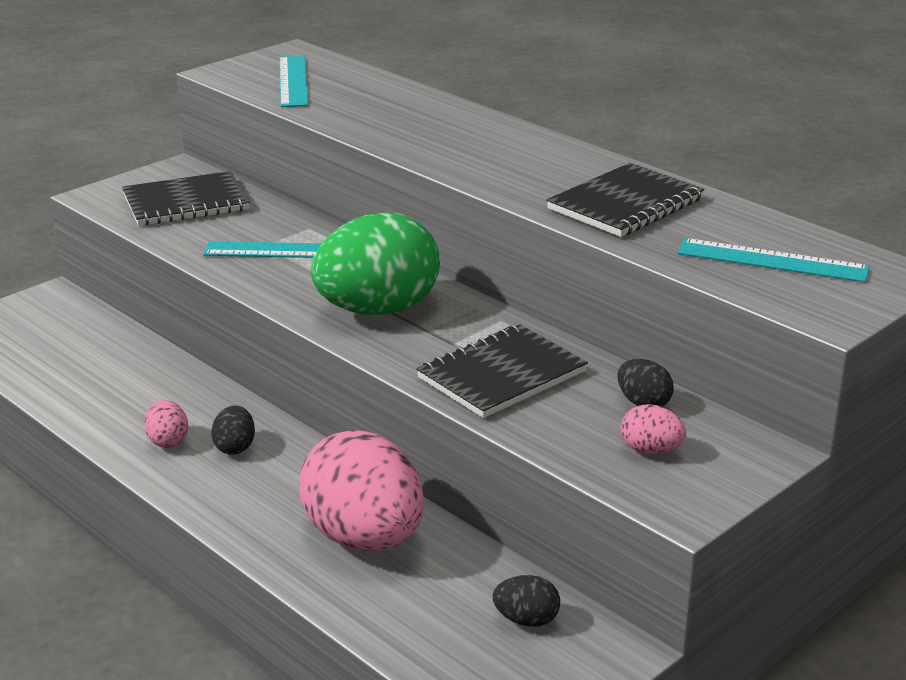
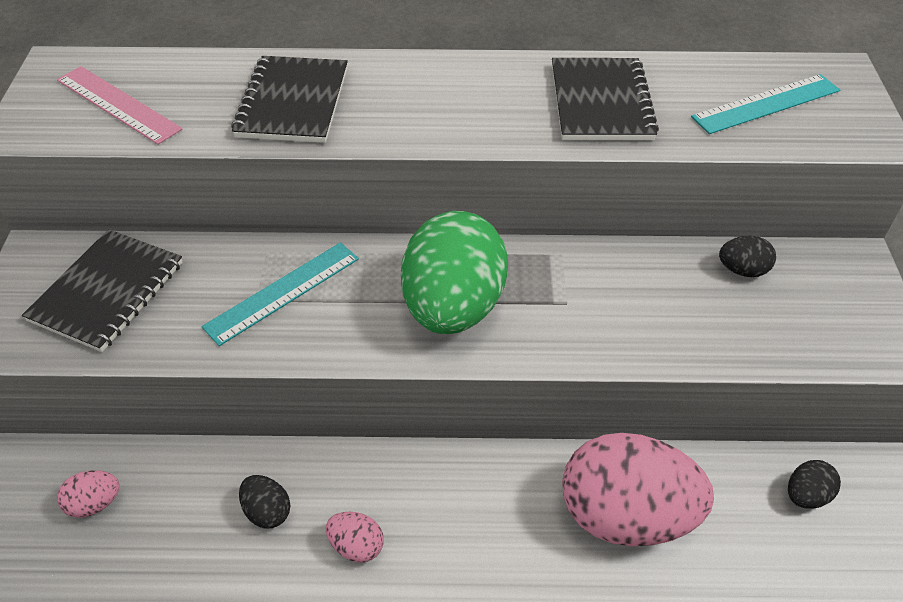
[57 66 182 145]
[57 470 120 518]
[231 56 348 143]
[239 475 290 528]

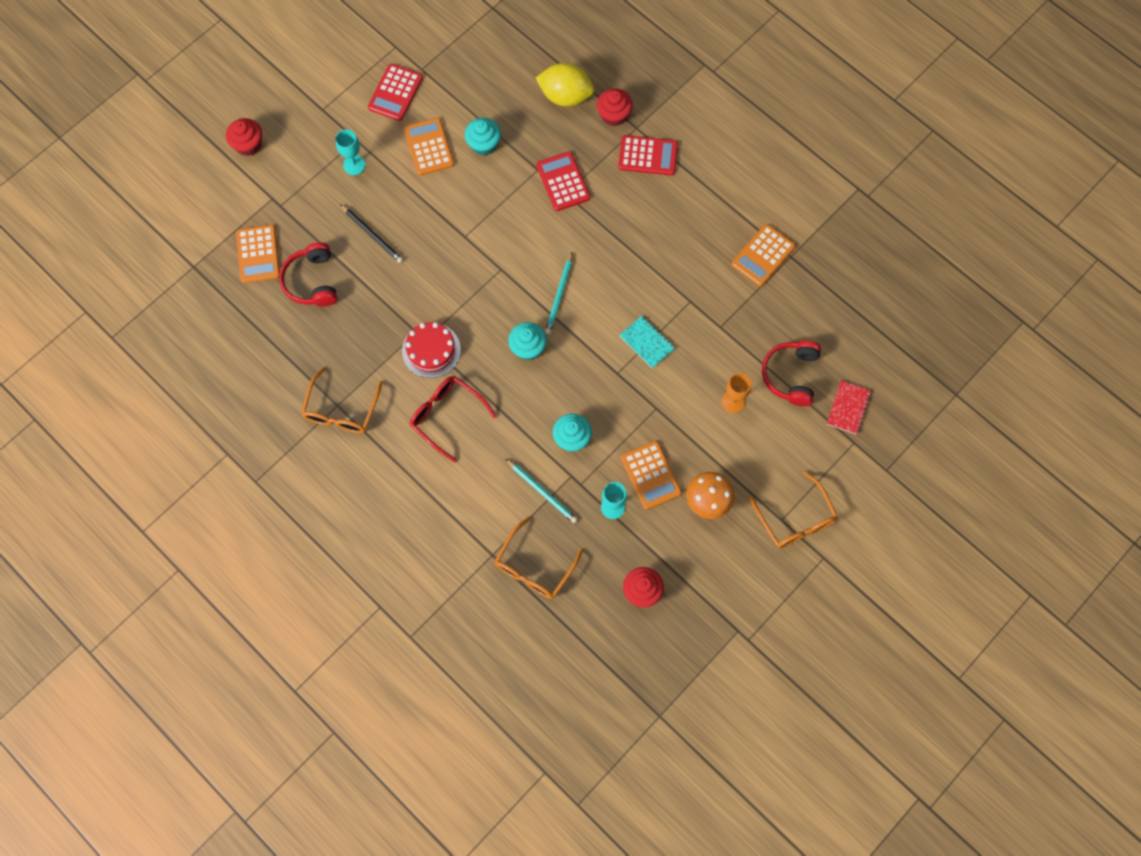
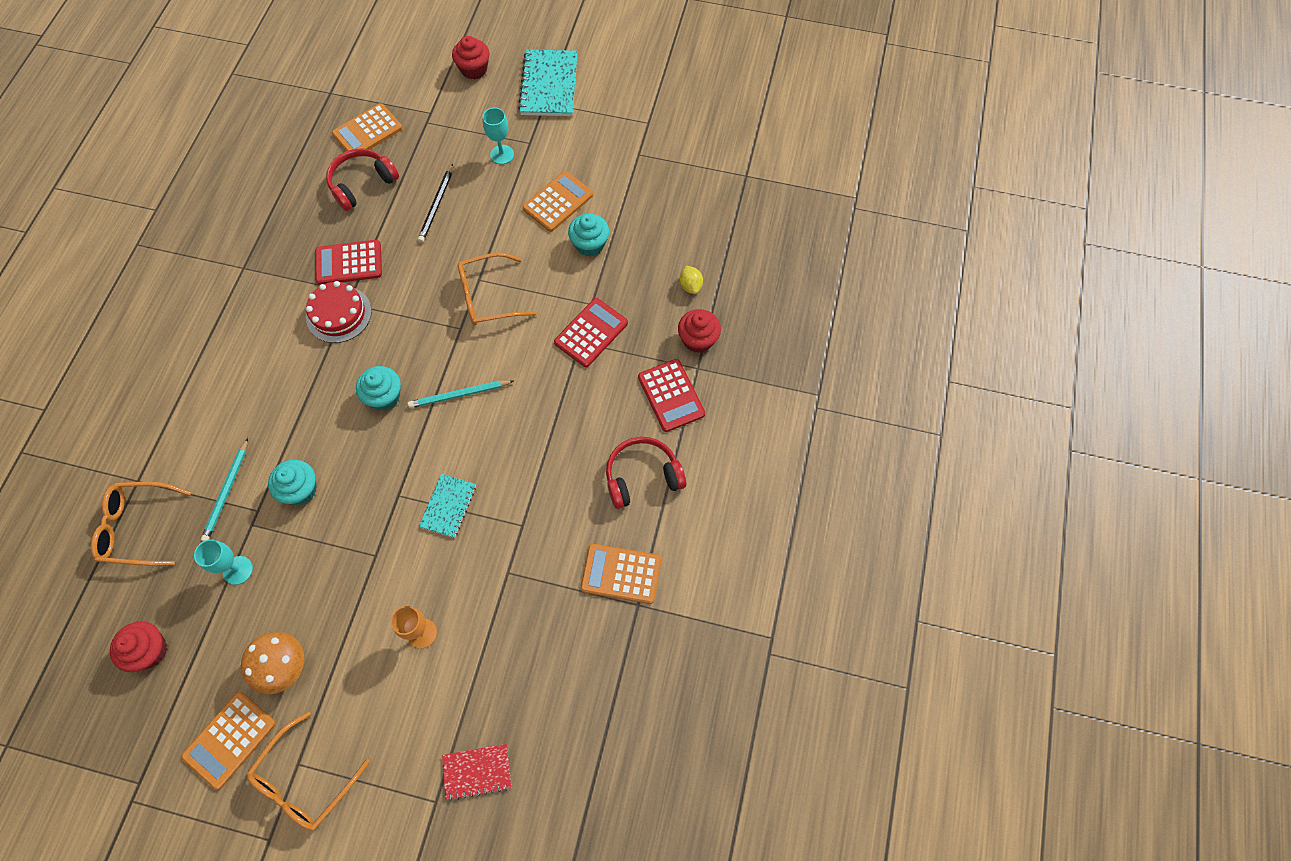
[181 692 276 789]
[315 240 382 285]
[458 252 537 326]
[518 50 578 116]
[606 437 686 509]
[680 266 703 294]
[410 376 497 463] (first image)

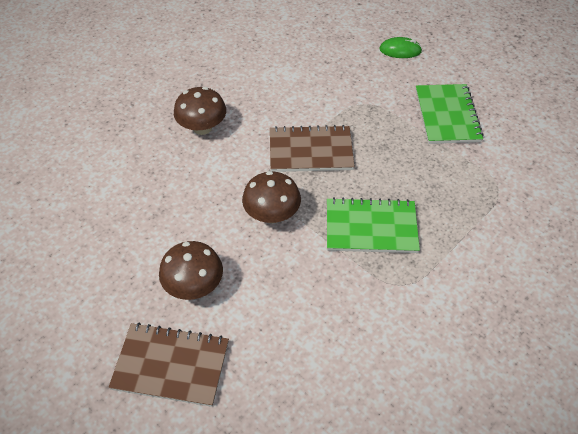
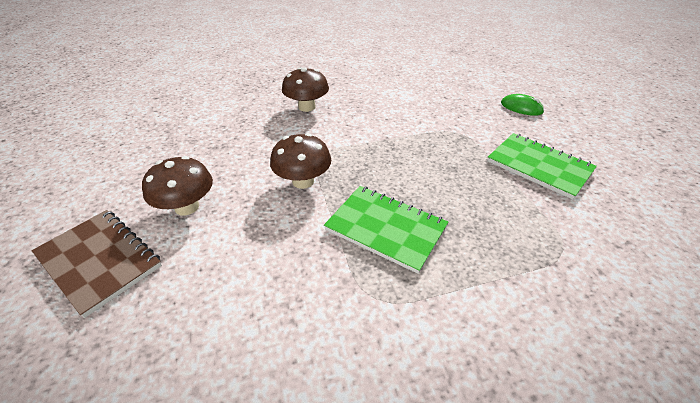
[487 133 597 199]
[270 125 355 172] (first image)

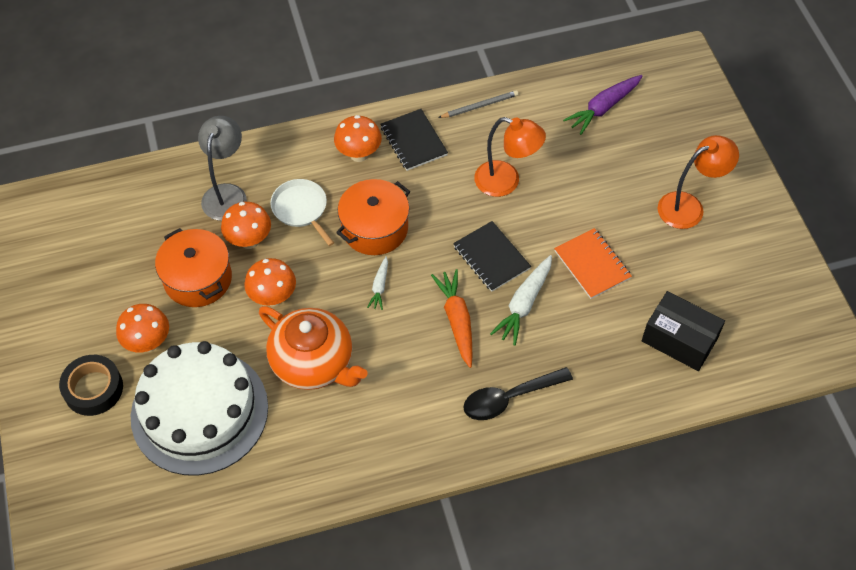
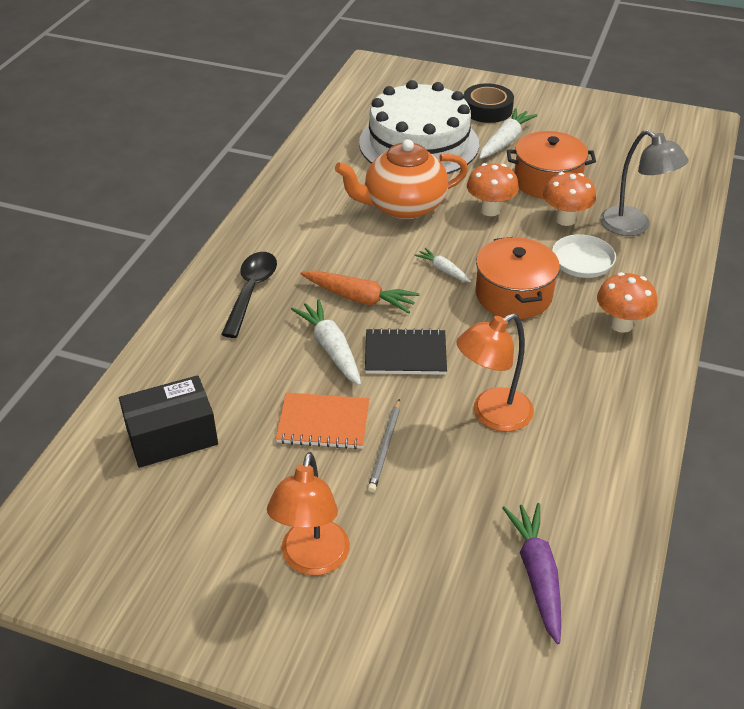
[368 399 400 492]
[479 108 538 159]
[380 109 448 171] (first image)

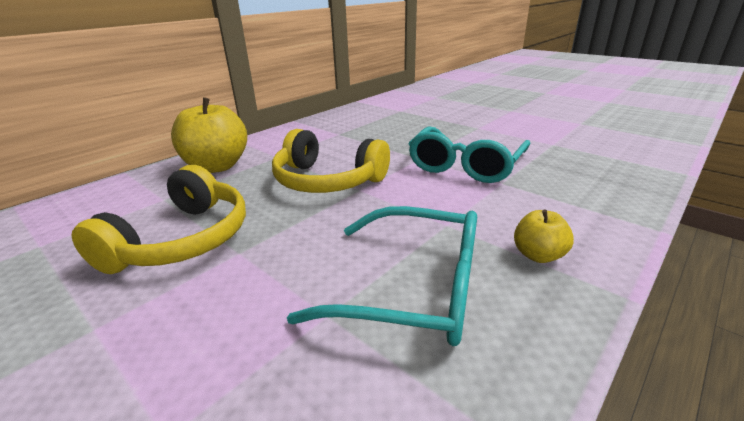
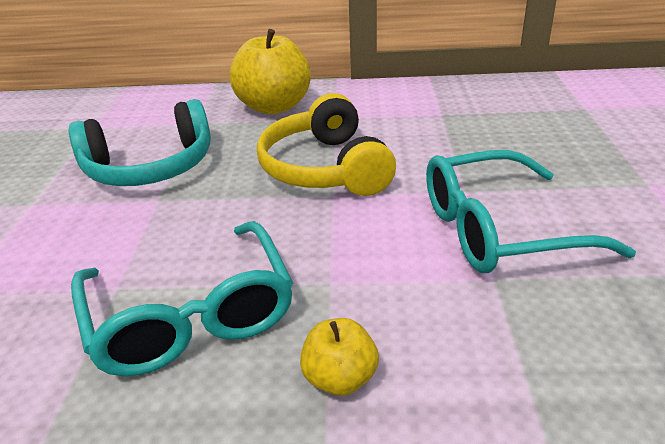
[69 99 211 186]

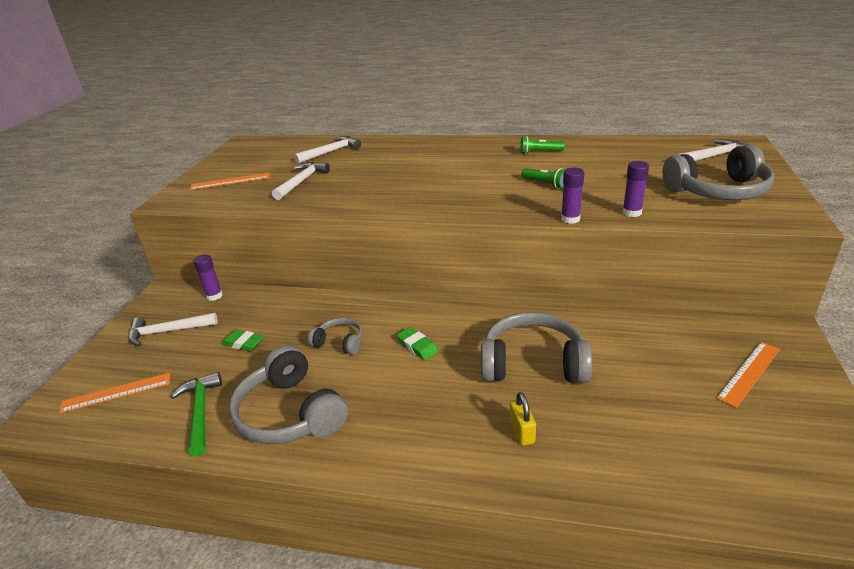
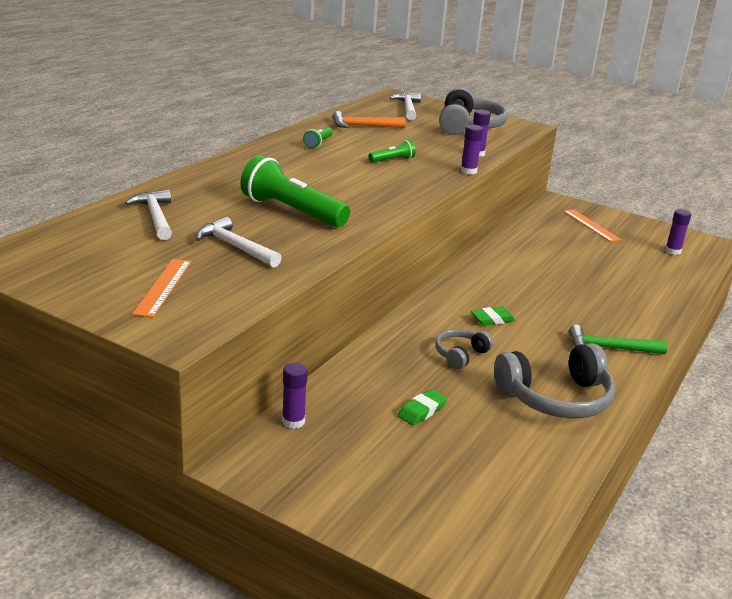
[240 155 350 227]
[333 111 406 128]
[569 325 668 354]
[665 209 691 255]
[59 372 170 414] (first image)
[128 313 218 346] (first image)
[481 312 592 384] (first image)
[510 392 536 446] (first image)

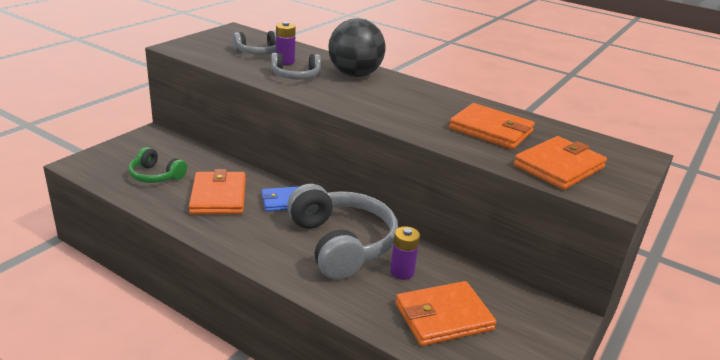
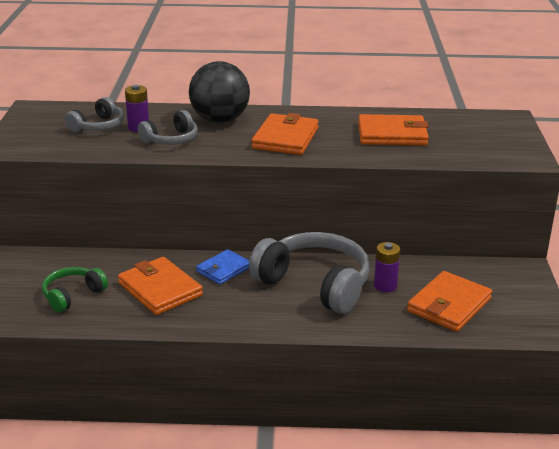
[42 267 108 312]
[251 113 319 155]

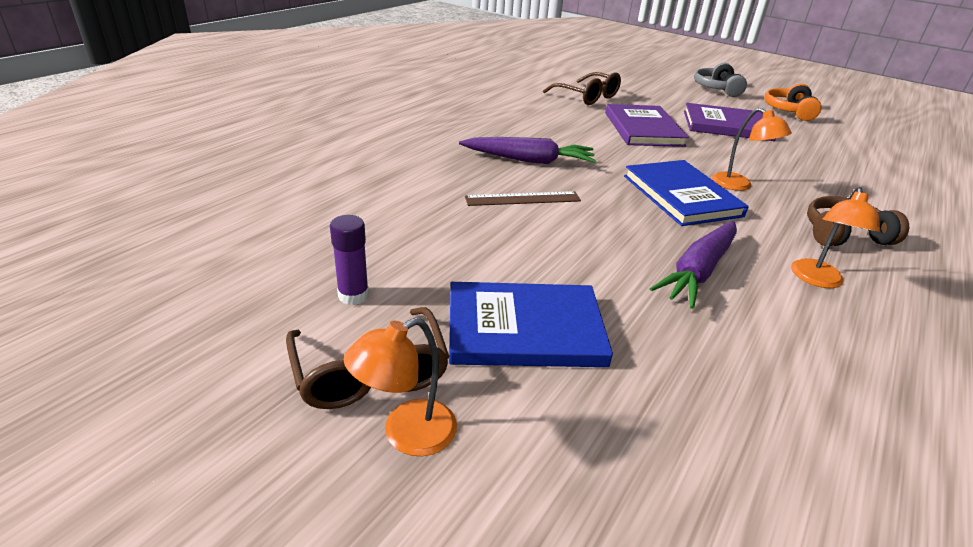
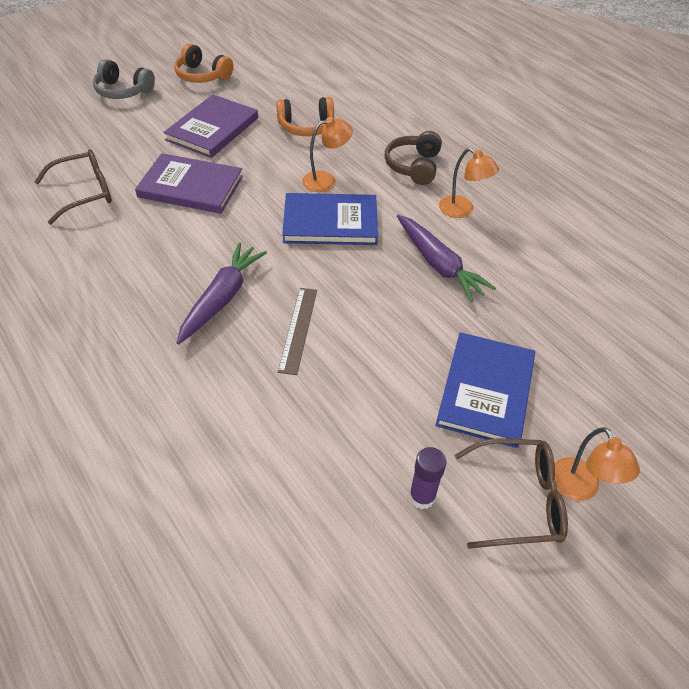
[276 97 334 136]

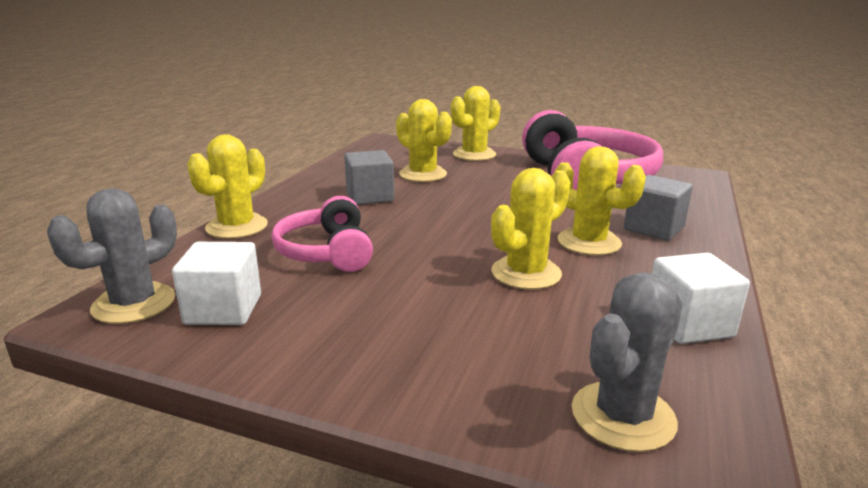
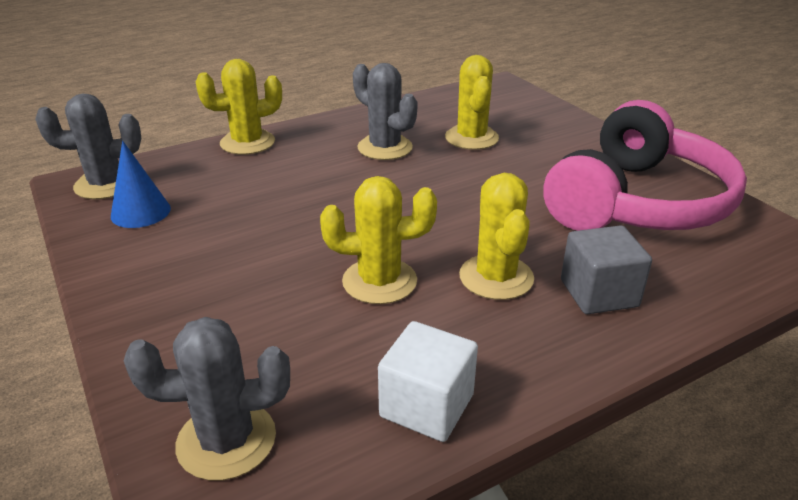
[111 141 171 228]
[353 63 418 160]
[271 196 373 272] (first image)
[451 86 500 161] (first image)

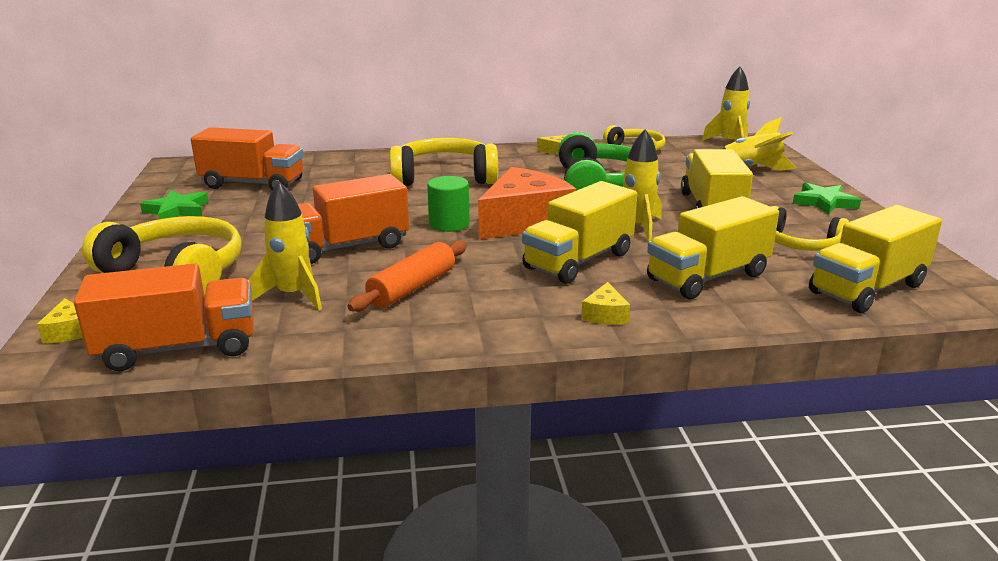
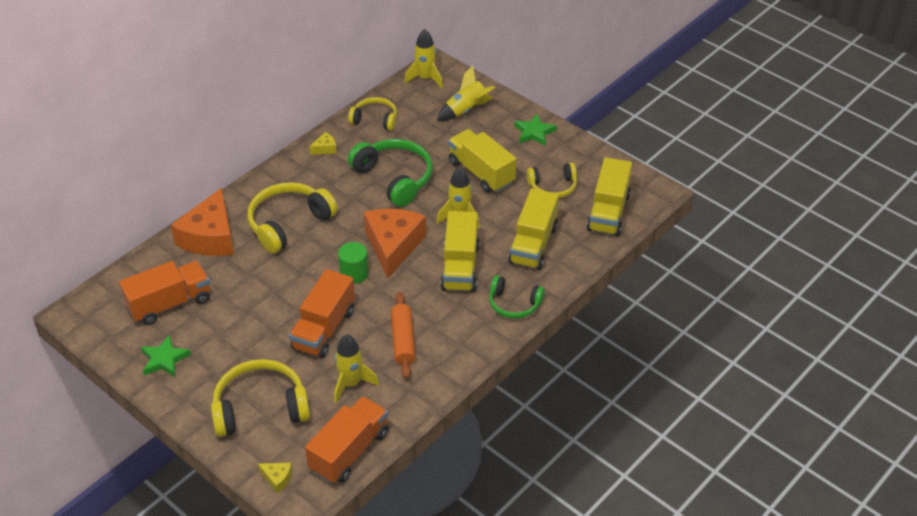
[171 188 234 256]
[489 276 545 319]

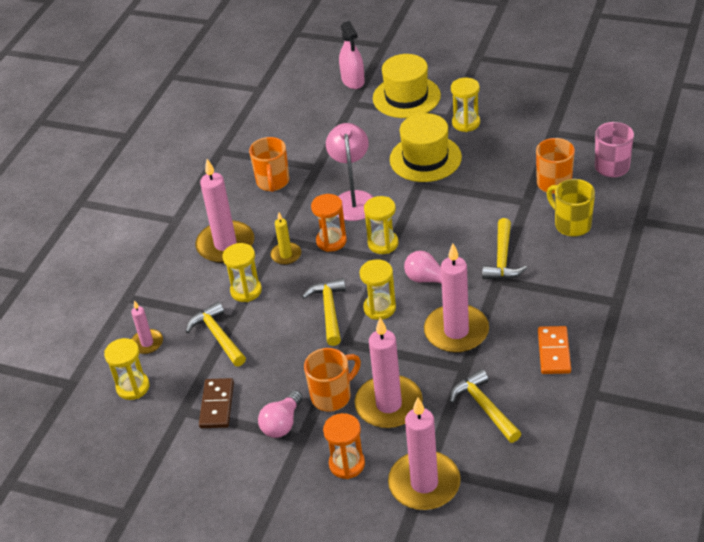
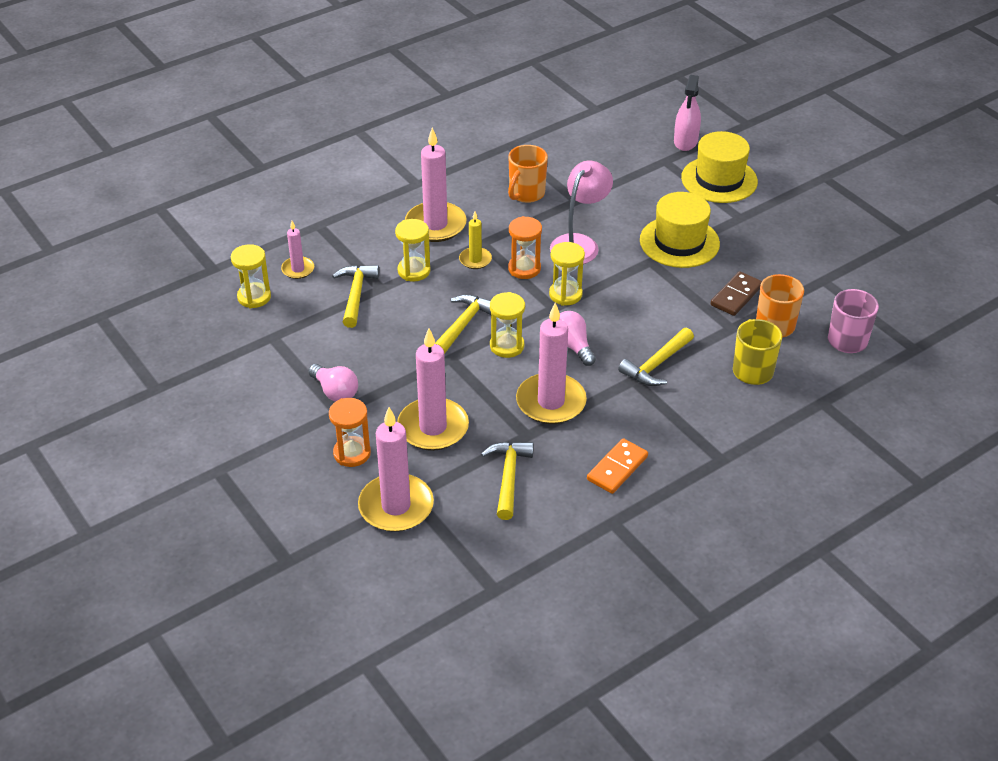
[308 364 358 402]
[711 271 762 316]
[304 348 361 412] (first image)
[451 78 480 132] (first image)

